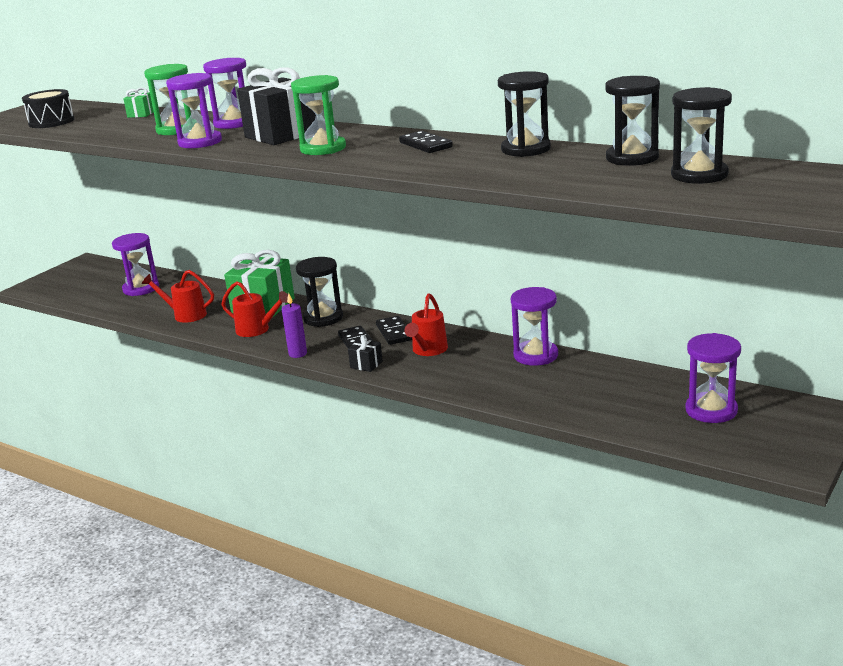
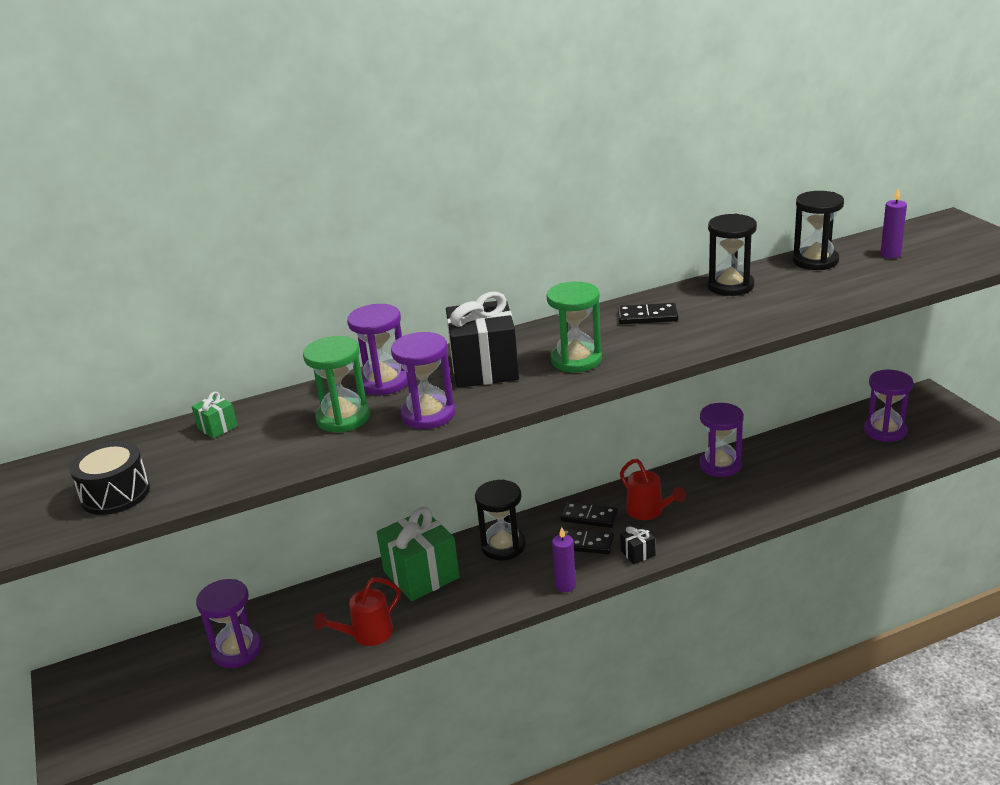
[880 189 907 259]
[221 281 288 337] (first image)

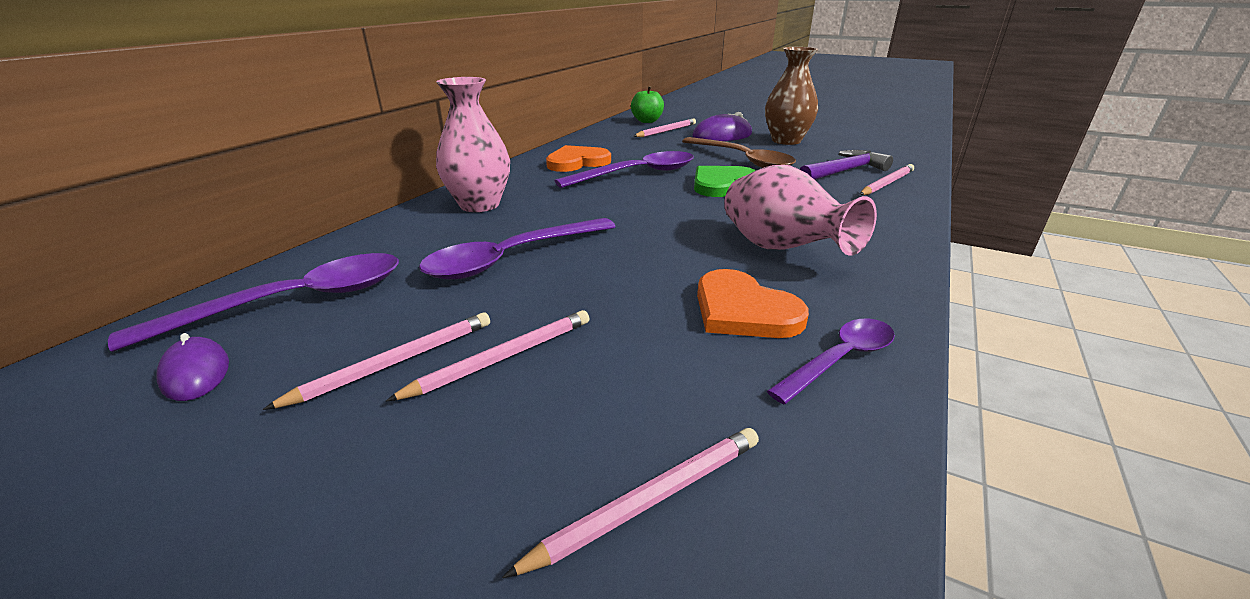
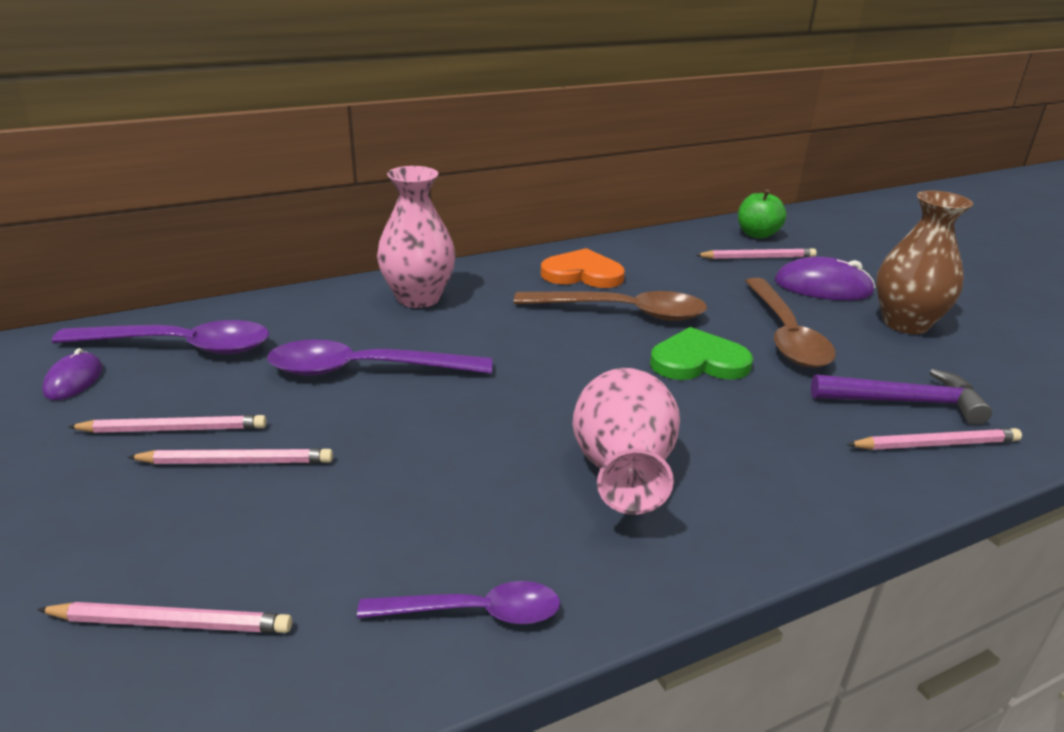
[514 291 707 321]
[697 269 809 338] (first image)

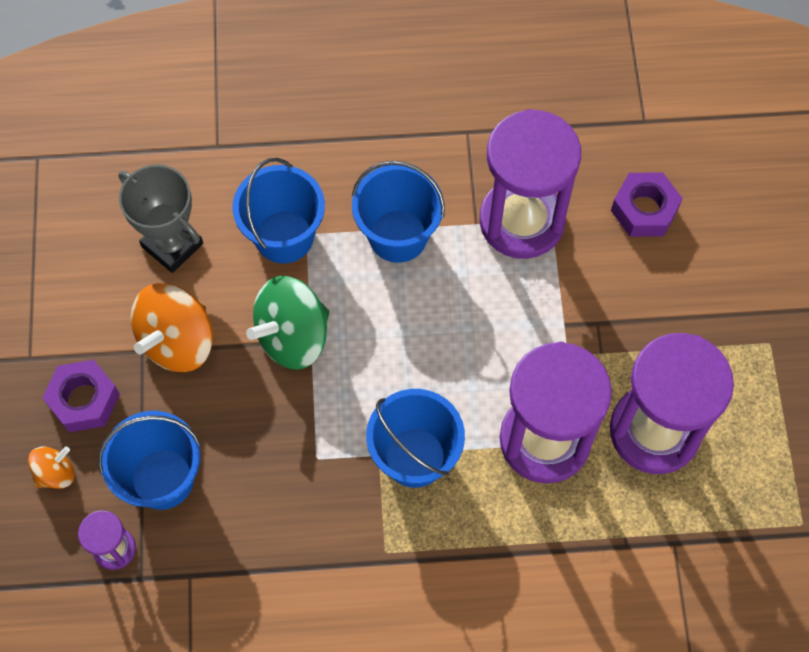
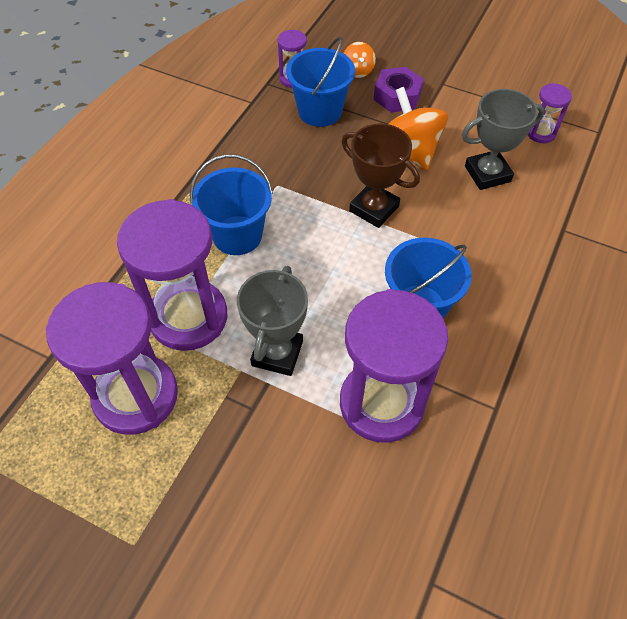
[237 266 308 376]
[341 123 420 228]
[528 83 572 143]
[233 158 325 263] (first image)
[611 172 683 237] (first image)

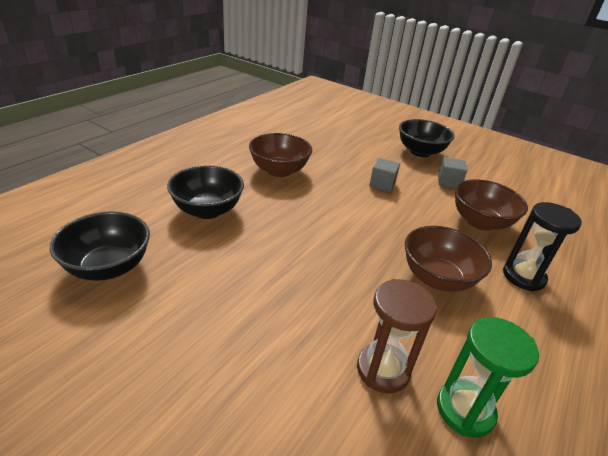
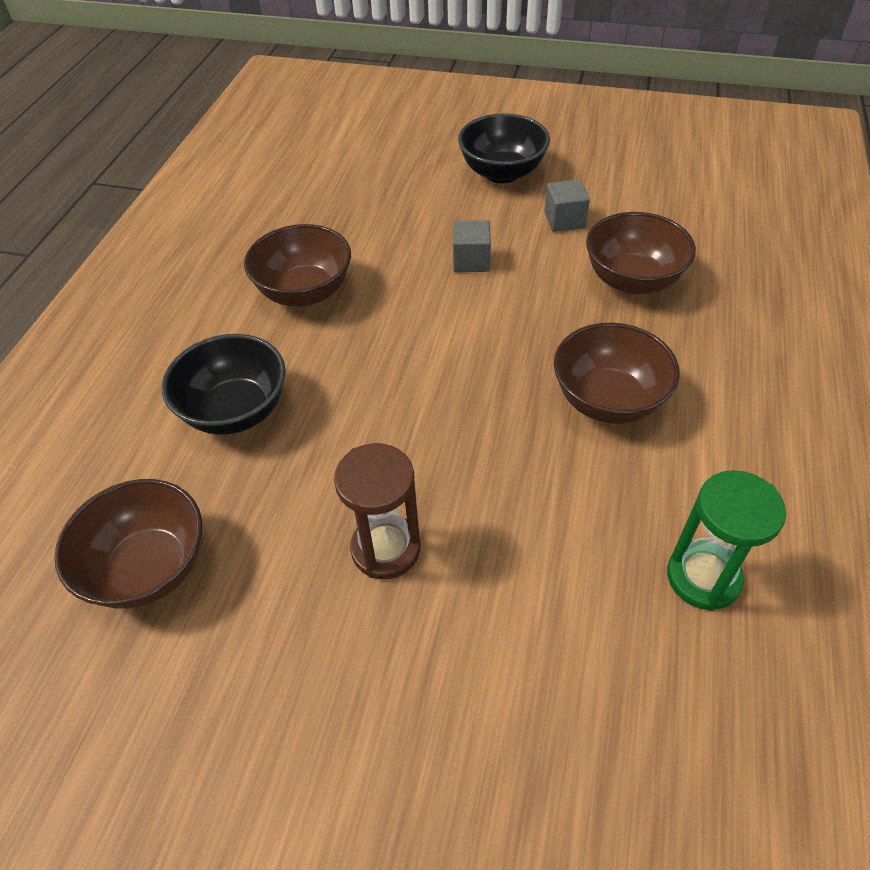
[54 479 202 609]
[334 443 421 579]
[503 202 582 292] (first image)

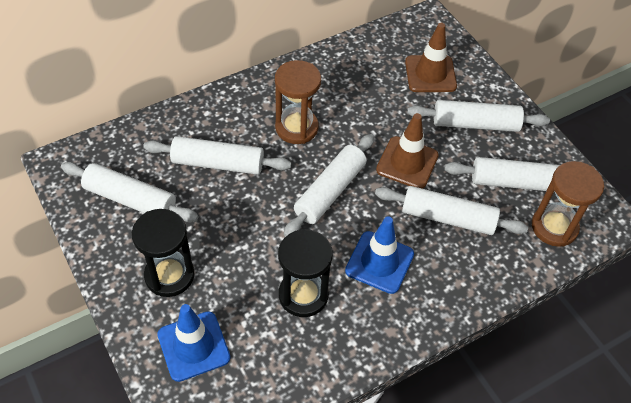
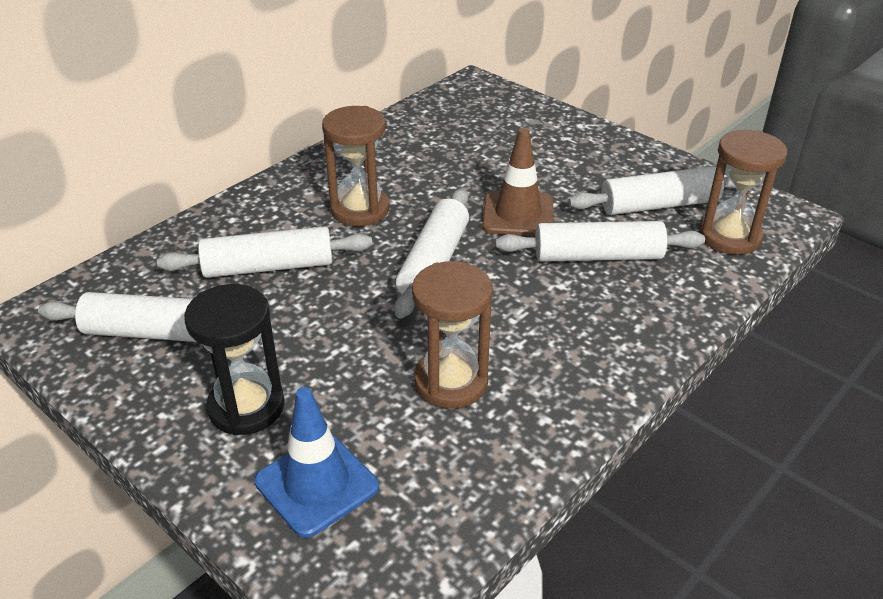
[412 261 493 409]
[345 216 414 294] (first image)
[405 23 457 92] (first image)
[407 100 550 132] (first image)

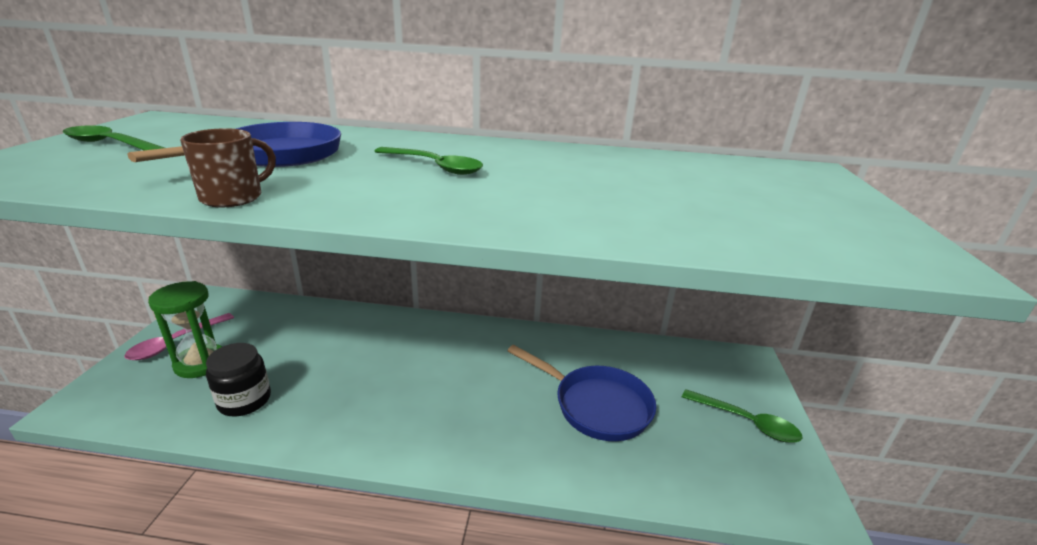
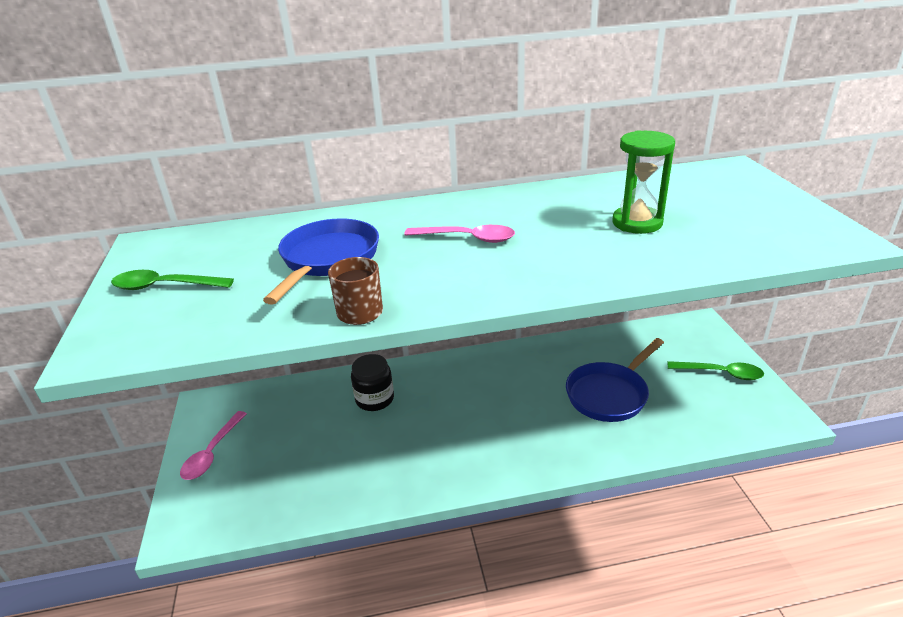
[351 354 394 411]
[404 225 515 243]
[566 338 664 422]
[612 130 675 234]

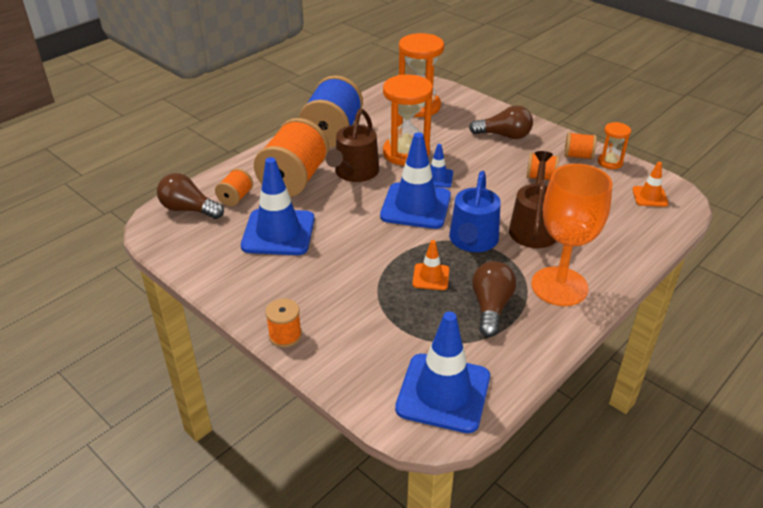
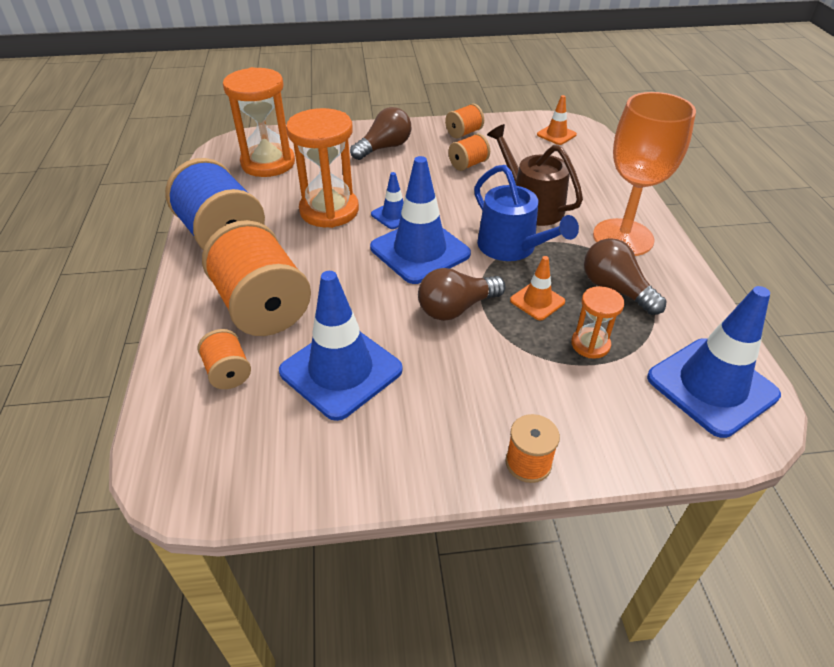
[418 268 505 321]
[571 286 624 359]
[326 109 379 182] (first image)

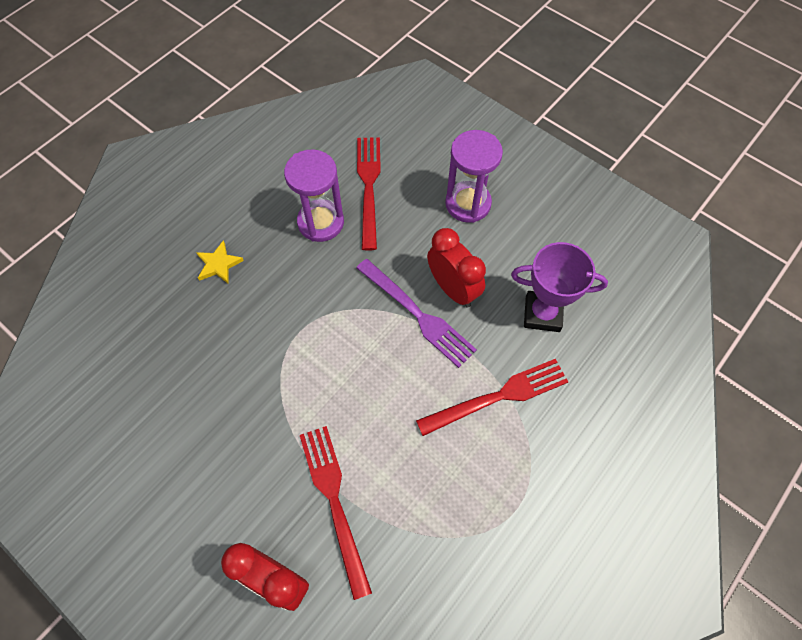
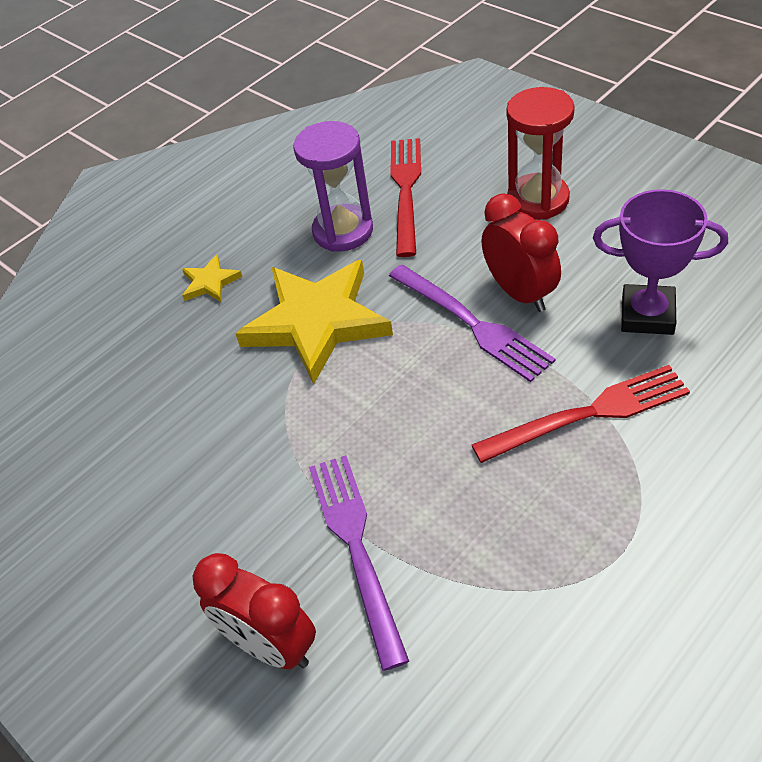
[235 260 393 385]
[309 455 409 671]
[506 87 575 220]

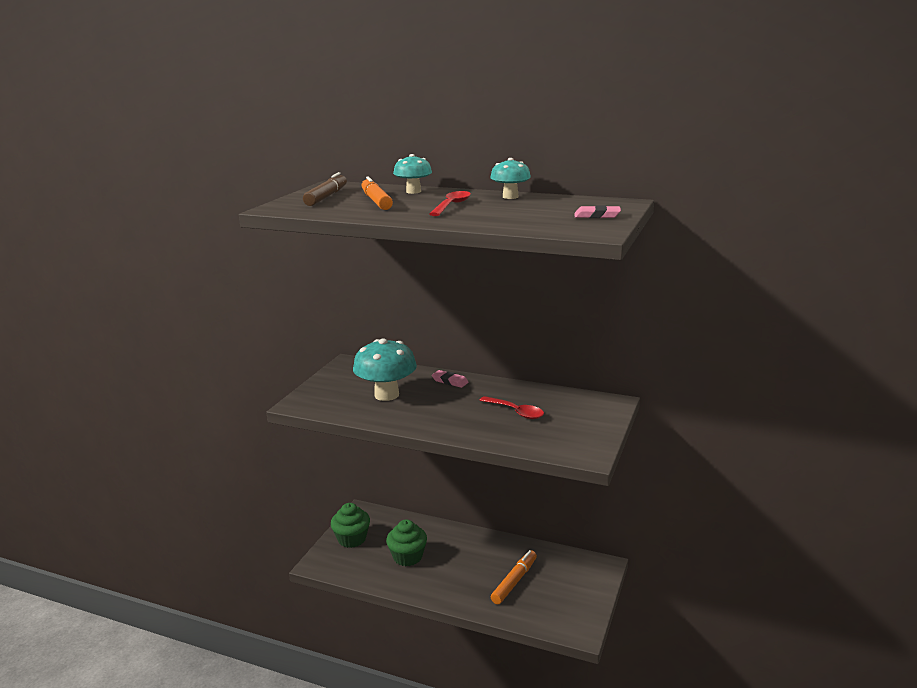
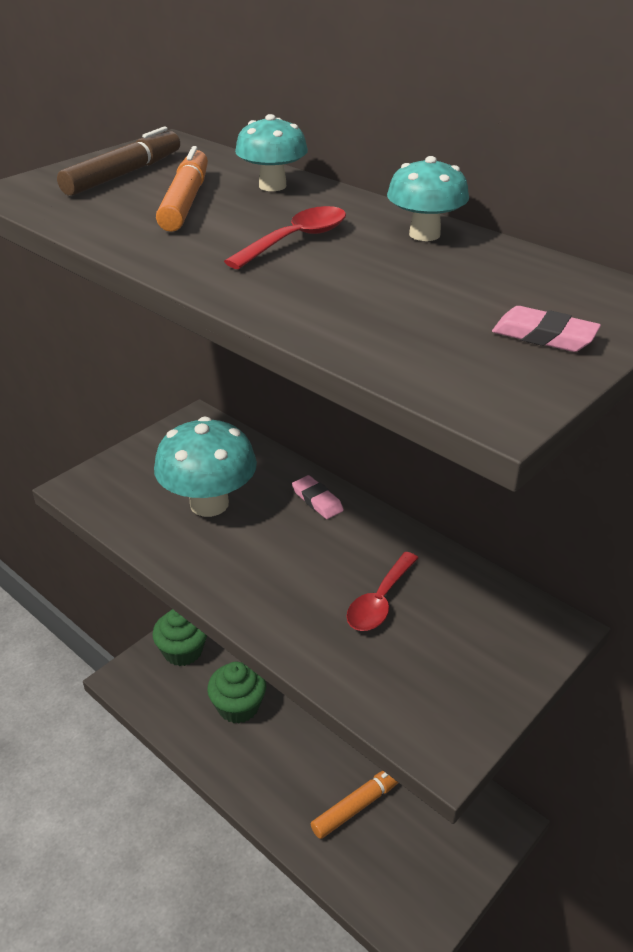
[346 552 418 631]

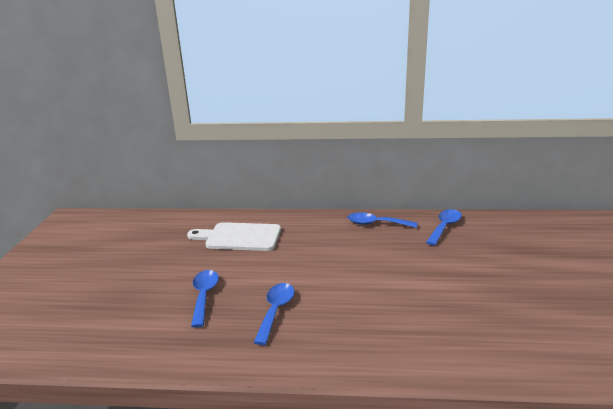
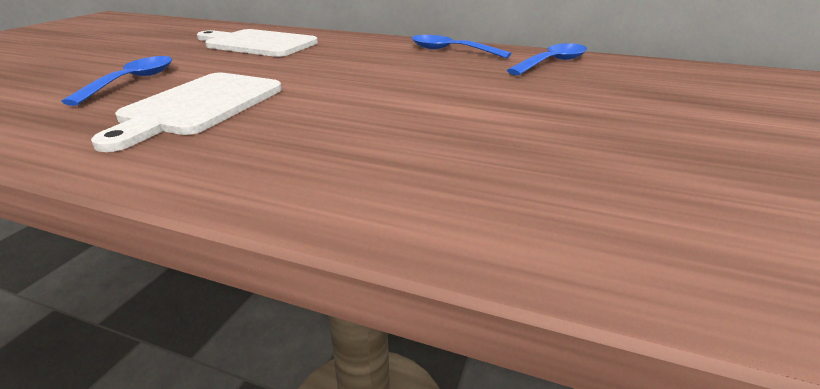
[91 72 282 152]

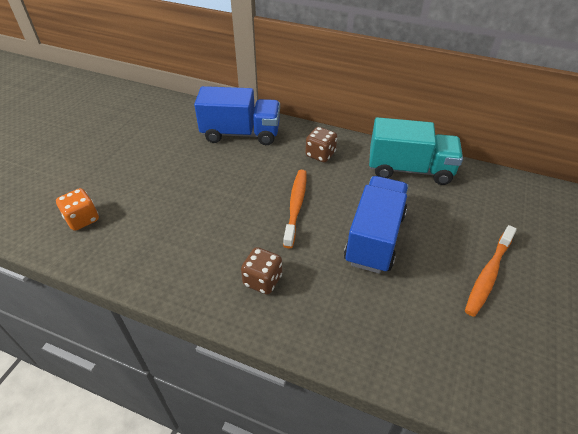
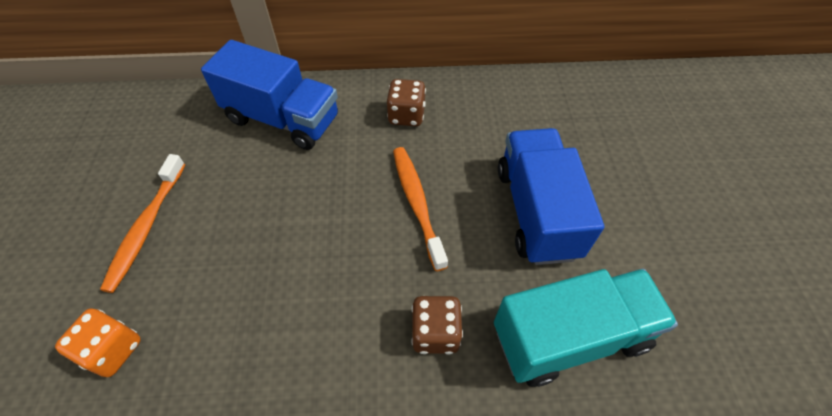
[100 154 185 293]
[201 40 338 150]
[494 269 678 387]

